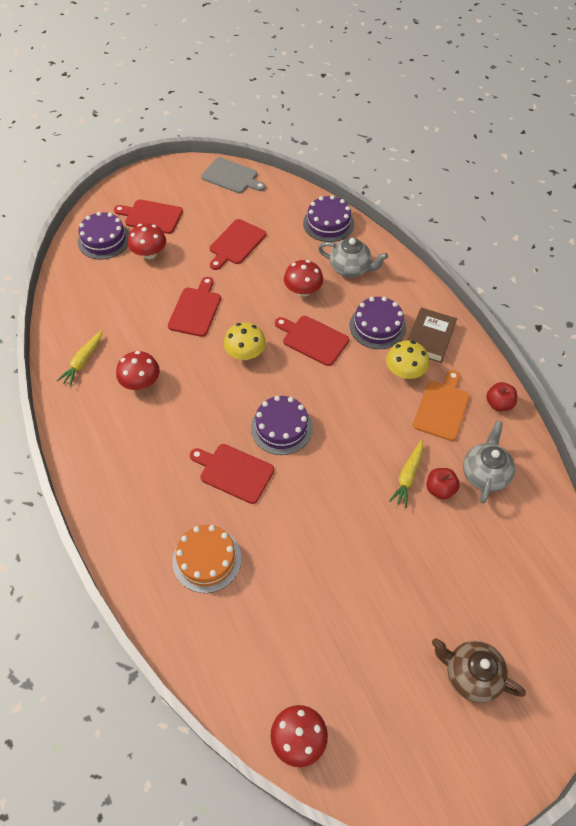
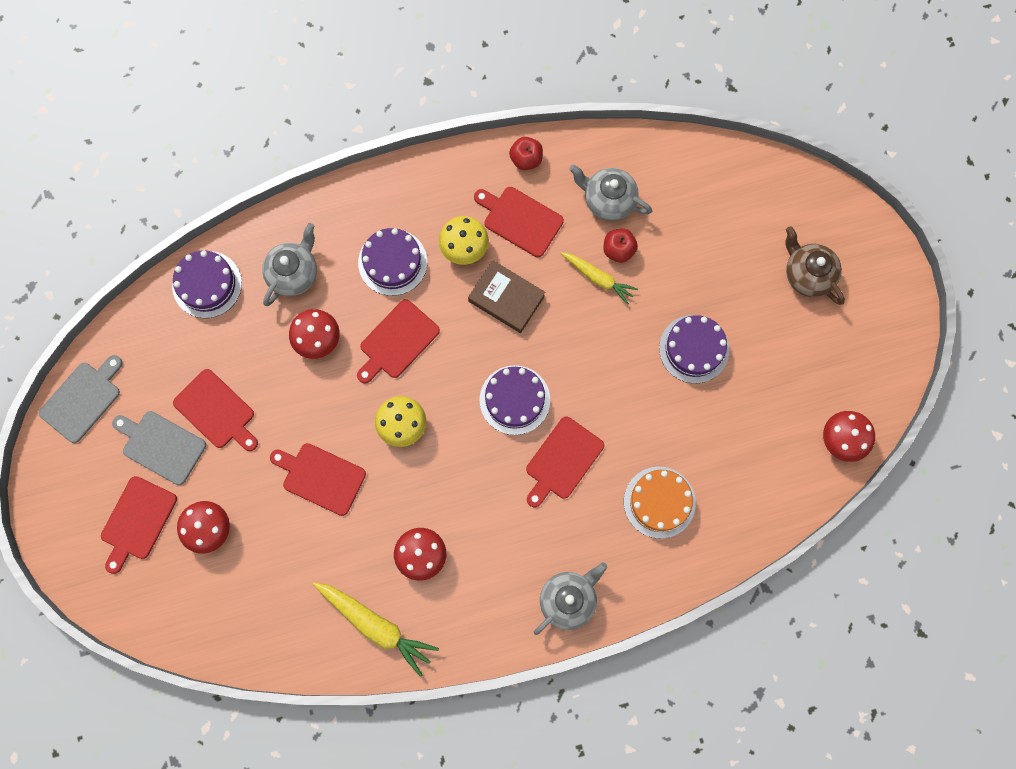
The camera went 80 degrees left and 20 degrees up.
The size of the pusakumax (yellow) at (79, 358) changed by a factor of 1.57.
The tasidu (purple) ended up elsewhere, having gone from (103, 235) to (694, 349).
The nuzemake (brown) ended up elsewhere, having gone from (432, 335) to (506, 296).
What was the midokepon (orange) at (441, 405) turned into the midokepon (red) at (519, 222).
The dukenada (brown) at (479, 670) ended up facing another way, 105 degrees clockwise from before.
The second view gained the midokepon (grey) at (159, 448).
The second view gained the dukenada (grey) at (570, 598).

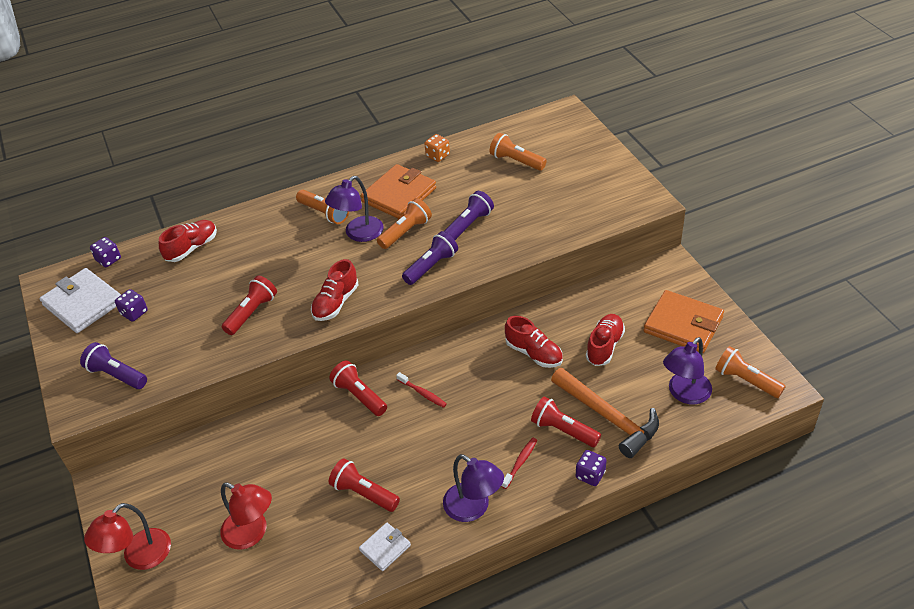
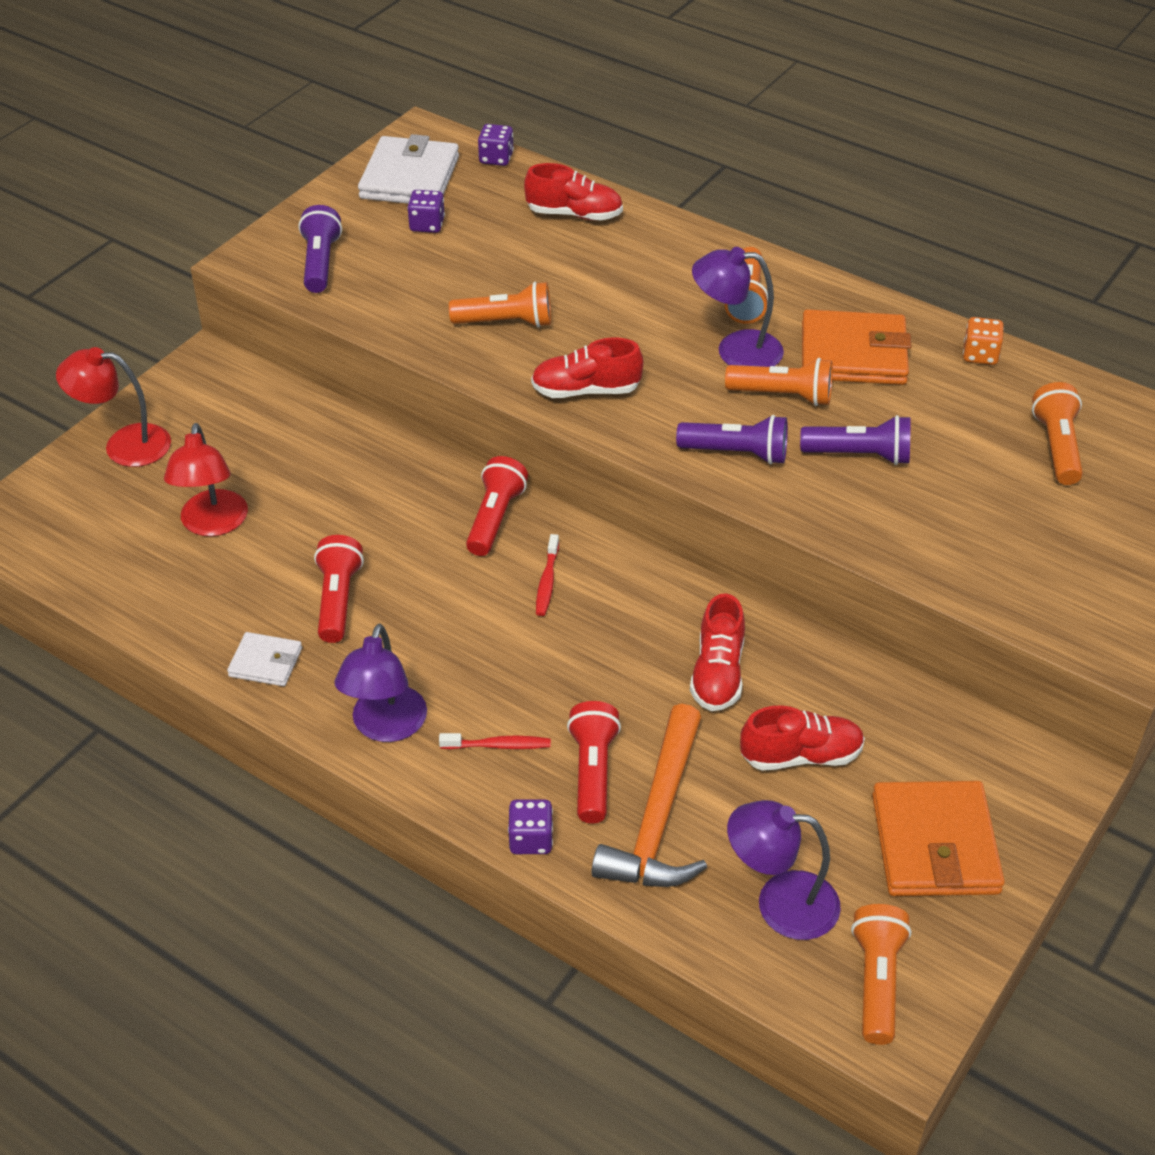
The camera went 55 degrees right and 0 degrees up.
What was the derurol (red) at (249, 305) turned into the derurol (orange) at (500, 305).

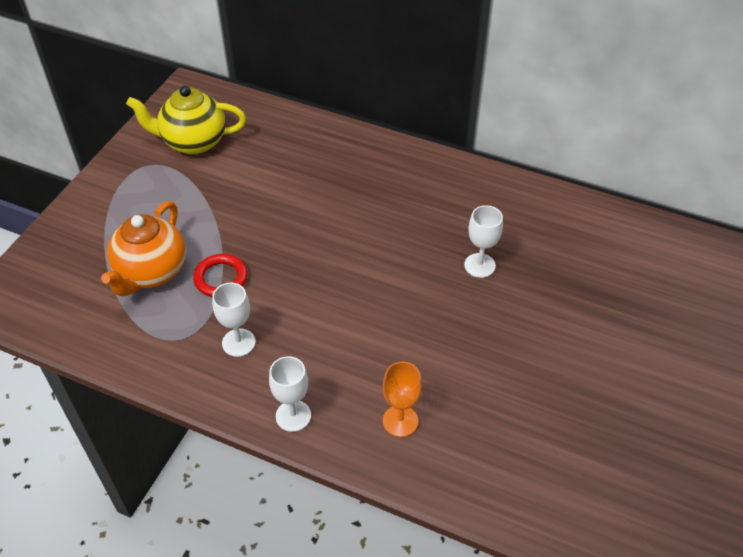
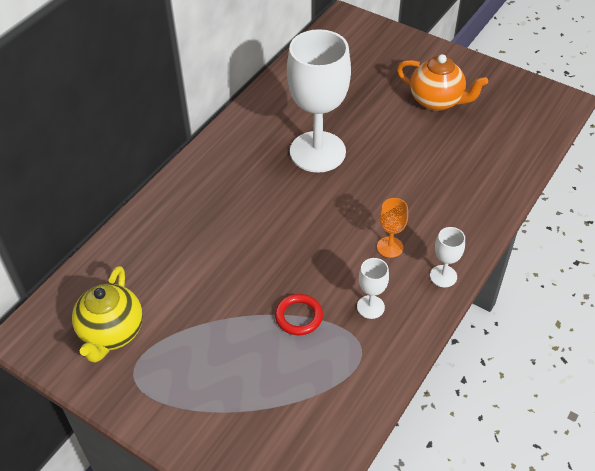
The camera went 80 degrees left and 0 degrees up.
The dukenada (orange) ended up elsewhere, having gone from (143, 248) to (442, 82).
The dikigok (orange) ended up elsewhere, having gone from (402, 399) to (392, 228).
The size of the dikigok (white) at (483, 241) changed by a factor of 2.35.

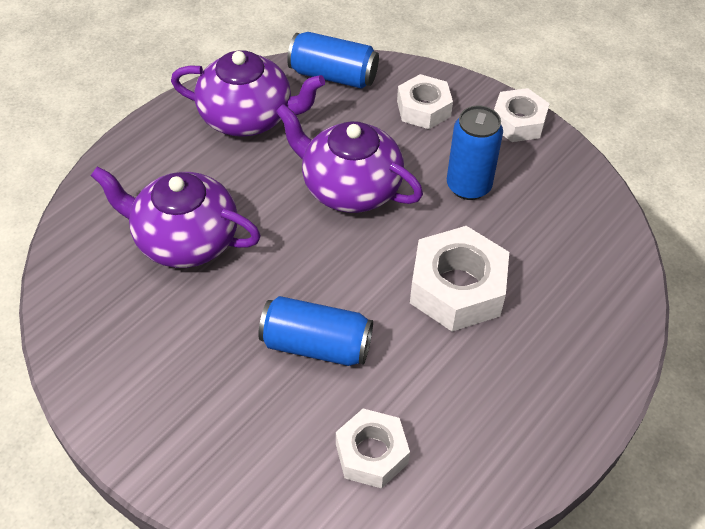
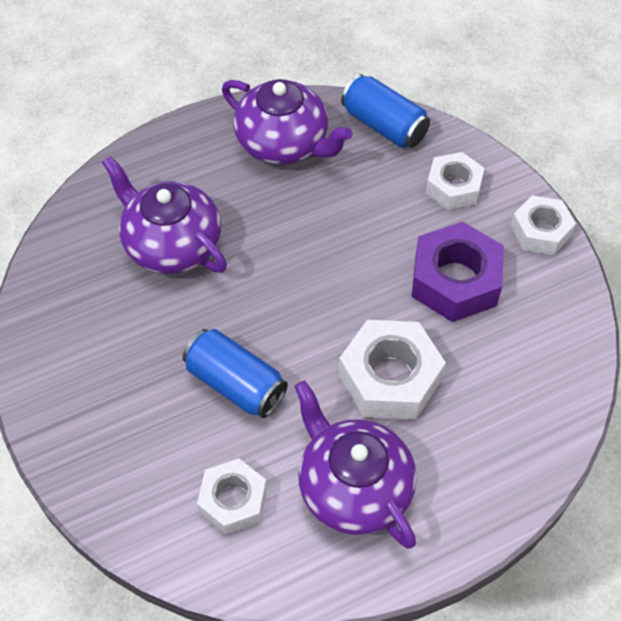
The camera went 25 degrees right and 5 degrees up.
The dukenada (purple) ended up elsewhere, having gone from (349, 158) to (355, 464).
Where the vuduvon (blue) stood at (475, 153), the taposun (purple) came to stand at (457, 271).

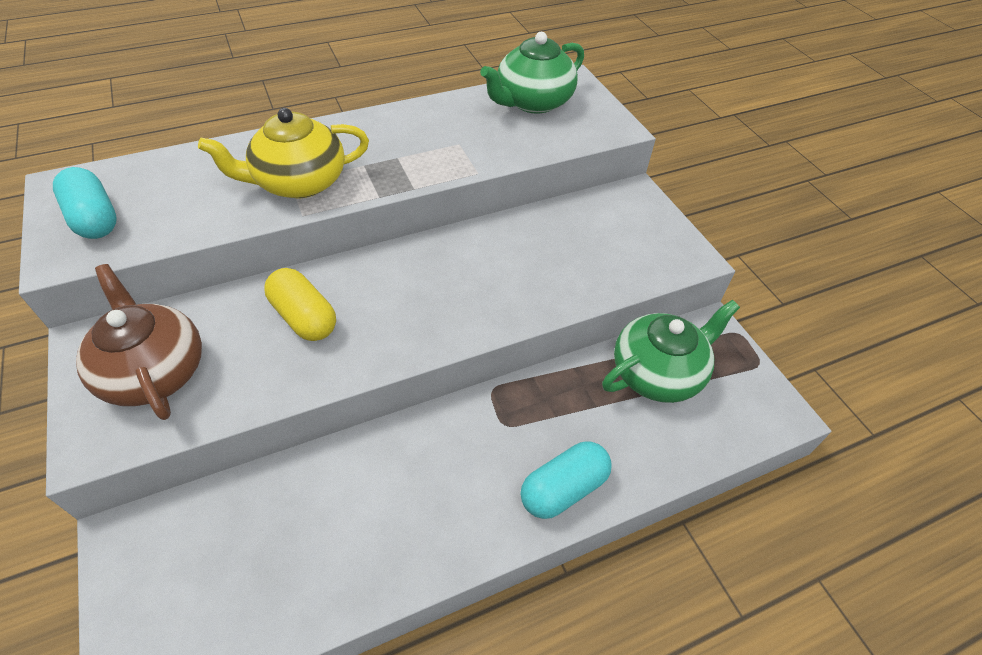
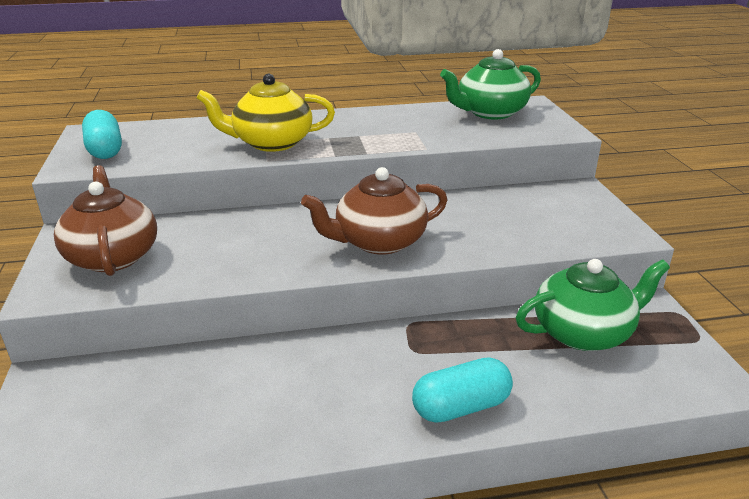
The camera went 15 degrees right and 20 degrees down.
The second view lost the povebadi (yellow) at (300, 304).
The second view gained the dukenada (brown) at (374, 211).

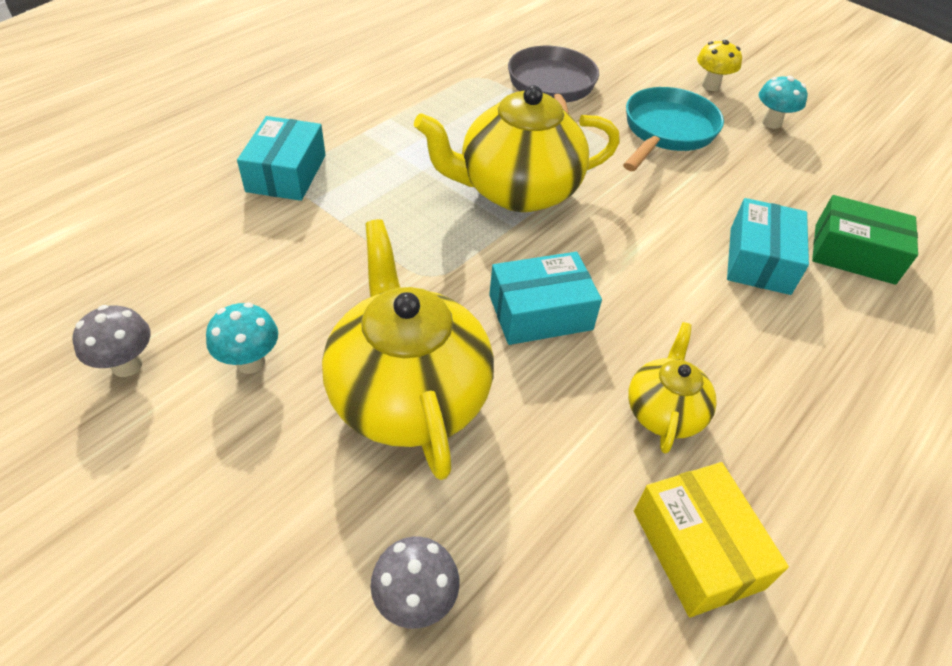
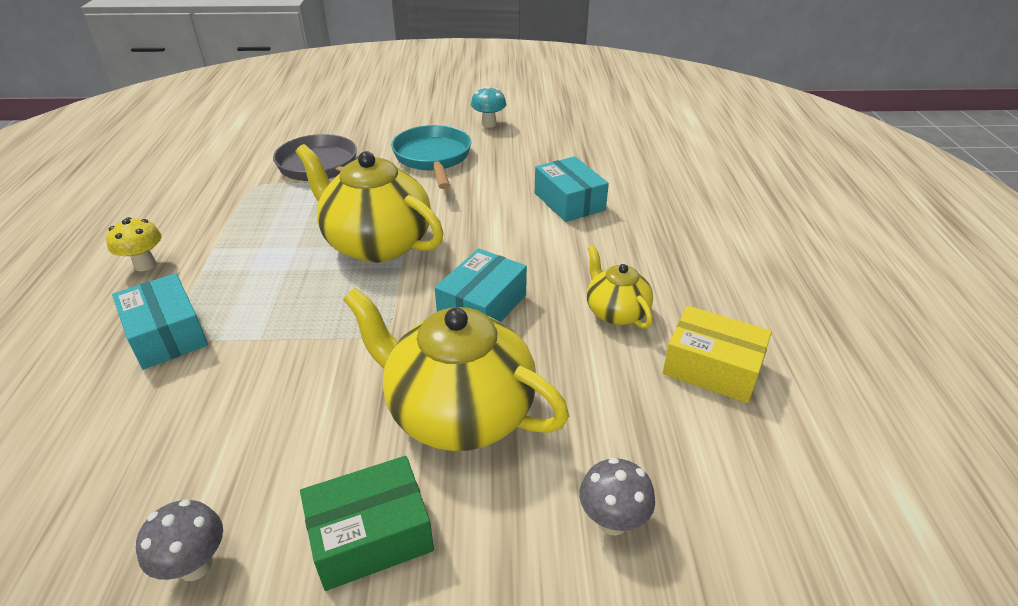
The camera went 40 degrees left and 10 degrees down.
The second view lost the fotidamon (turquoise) at (242, 338).
The dukenada (yellow) at (517, 148) ended up facing another way, 90 degrees clockwise from before.
The fotidamon (yellow) ended up elsewhere, having gone from (719, 65) to (134, 244).
The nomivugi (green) ended up elsewhere, having gone from (865, 240) to (367, 523).

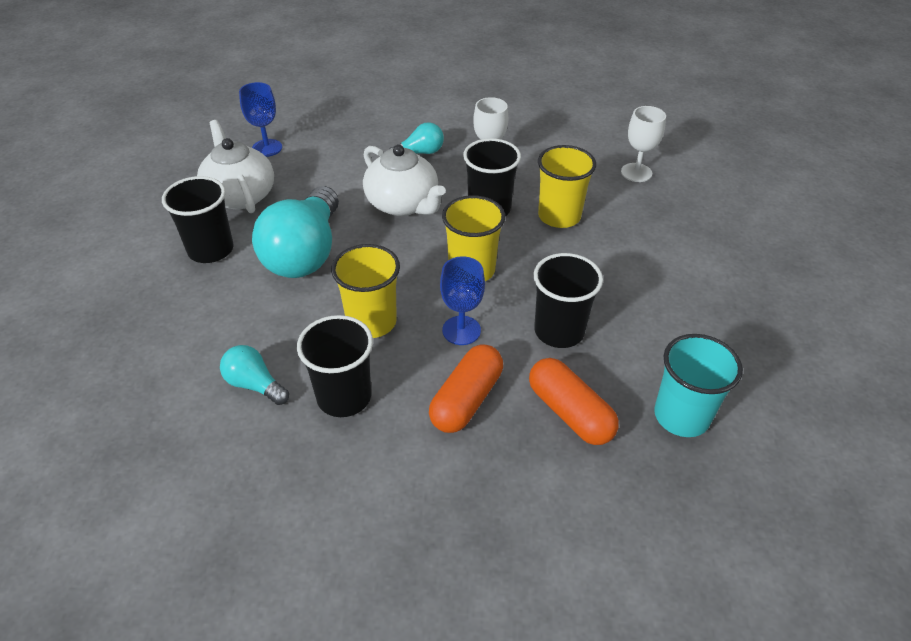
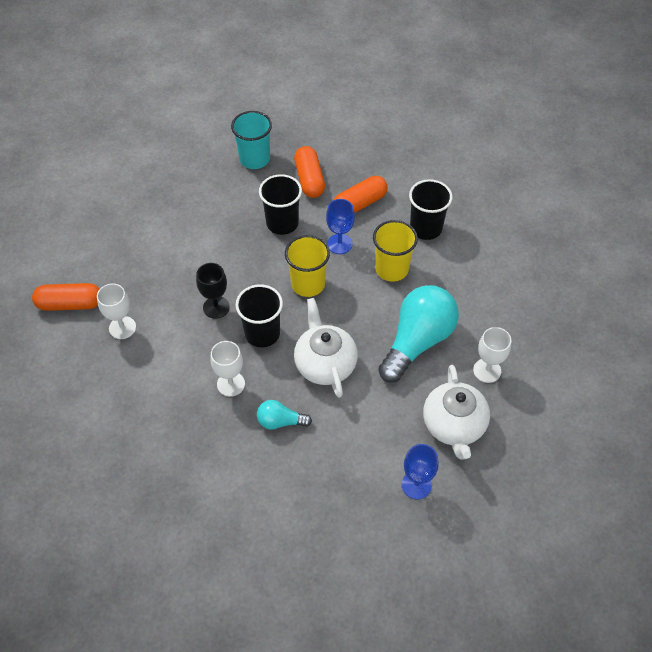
The camera went 155 degrees left and 10 degrees up.
Where the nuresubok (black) stood at (198, 219), the dikigok (white) came to stand at (492, 355).
The second view lost the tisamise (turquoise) at (254, 375).
Where the nuresubok (yellow) stood at (567, 186), the dikigok (black) came to stand at (213, 291).
The second view gained the povebadi (orange) at (65, 297).

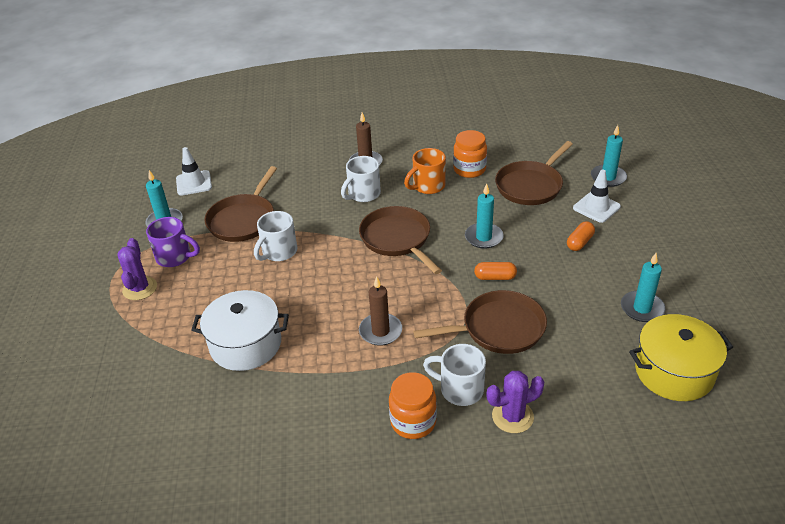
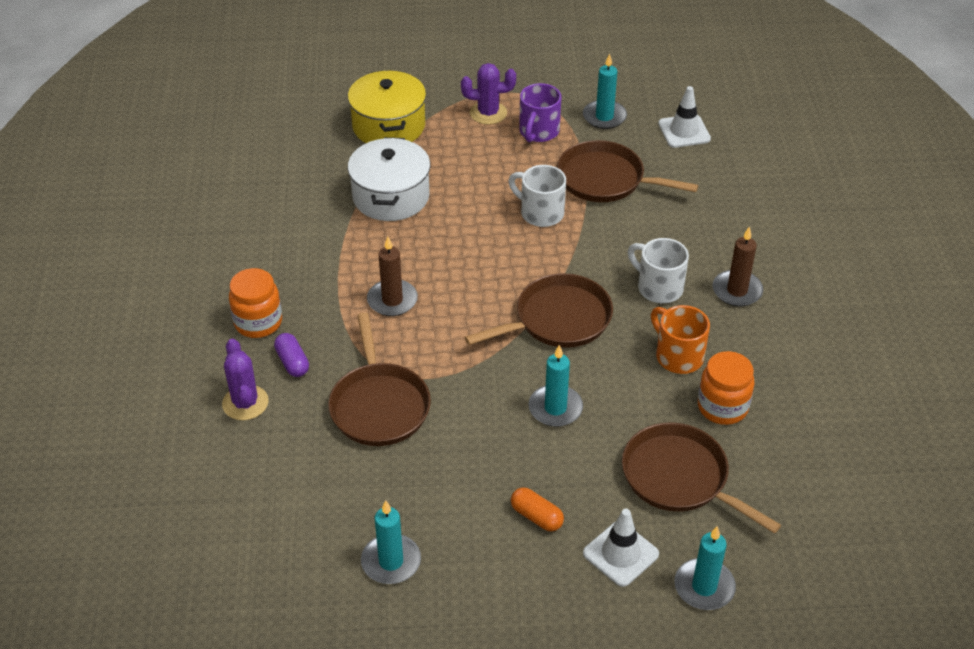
The camera went 90 degrees right and 5 degrees up.
Where the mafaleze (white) stood at (454, 375), the povebadi (purple) came to stand at (291, 355).
The second view lost the povebadi (orange) at (495, 271).
The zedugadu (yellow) ended up elsewhere, having gone from (681, 357) to (387, 106).

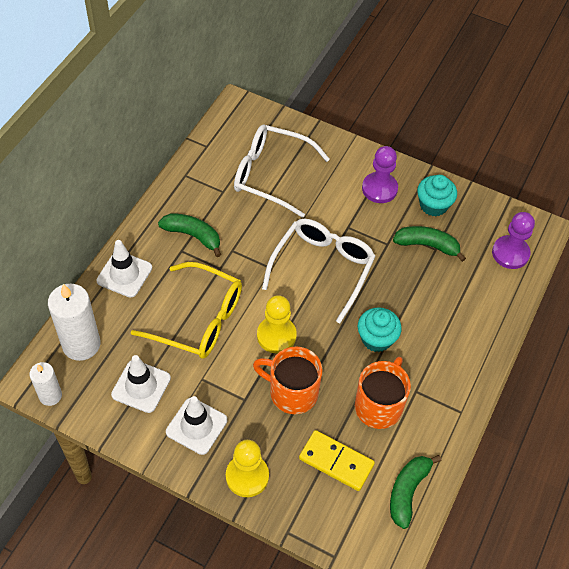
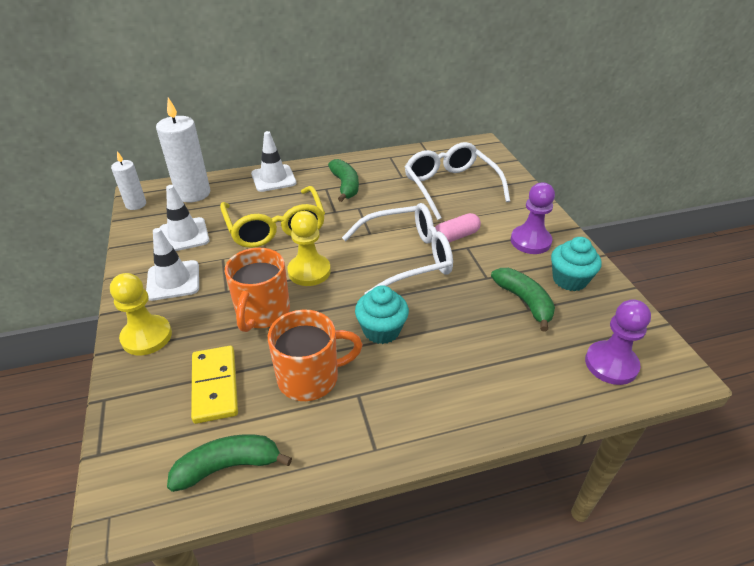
The camera went 50 degrees right and 15 degrees down.
The mafaleze (orange) at (287, 380) ended up facing another way, 150 degrees counterclockwise from before.
The second view gained the povebadi (pink) at (458, 228).

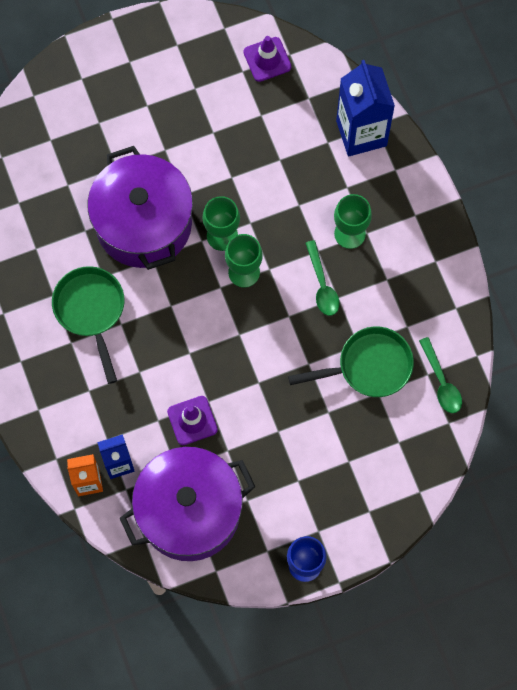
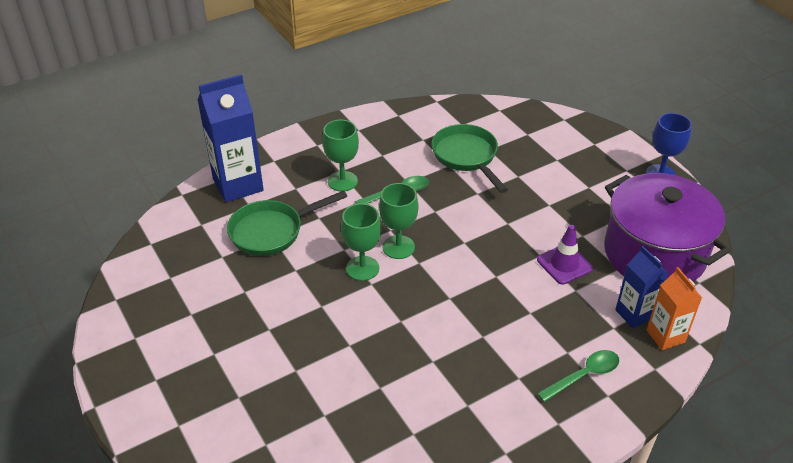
The camera went 100 degrees left and 30 degrees down.
The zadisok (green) ended up elsewhere, having gone from (88, 325) to (287, 223).
The second view lost the zedugadu (purple) at (140, 208).
The second view lost the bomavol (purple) at (267, 59).
The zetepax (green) ended up elsewhere, having gone from (440, 375) to (578, 376).

